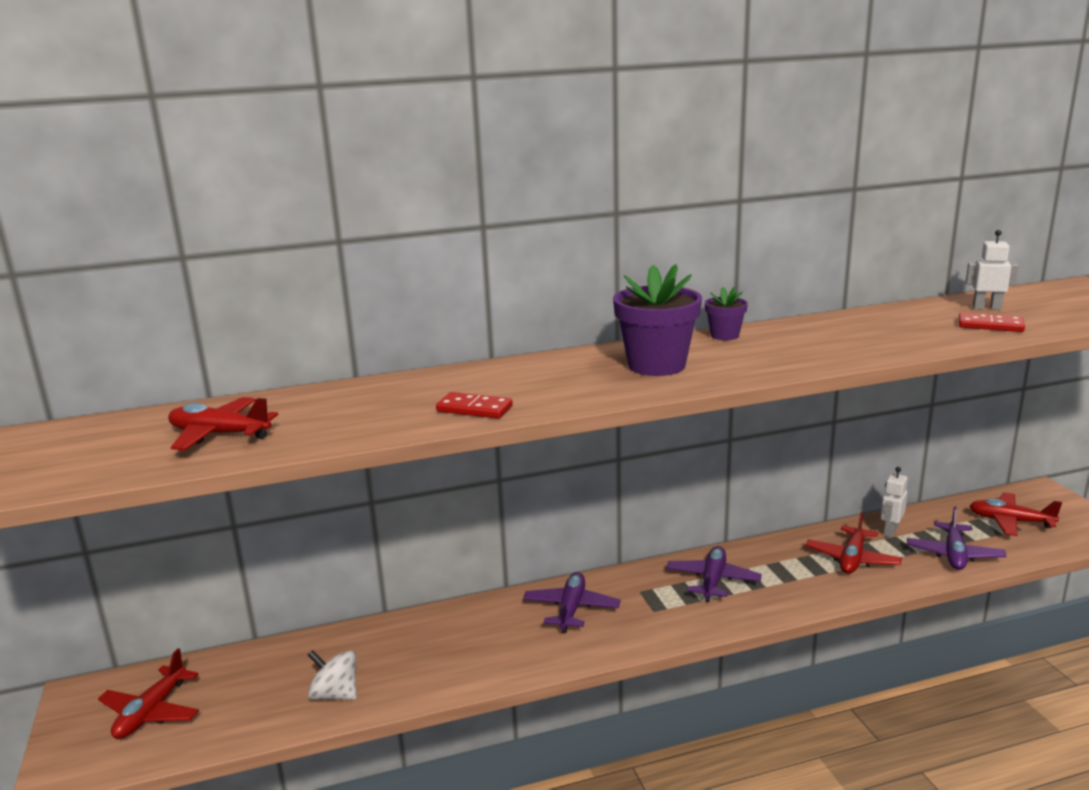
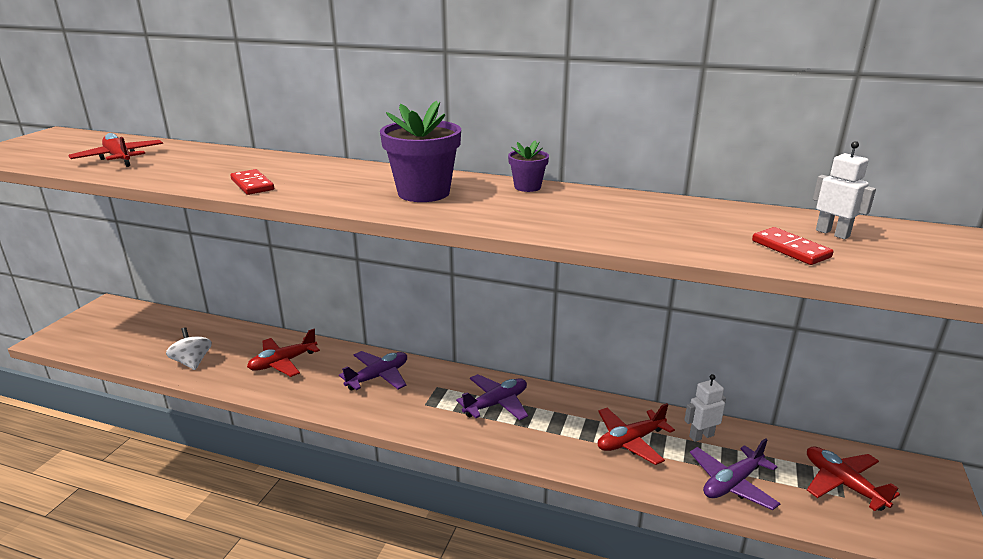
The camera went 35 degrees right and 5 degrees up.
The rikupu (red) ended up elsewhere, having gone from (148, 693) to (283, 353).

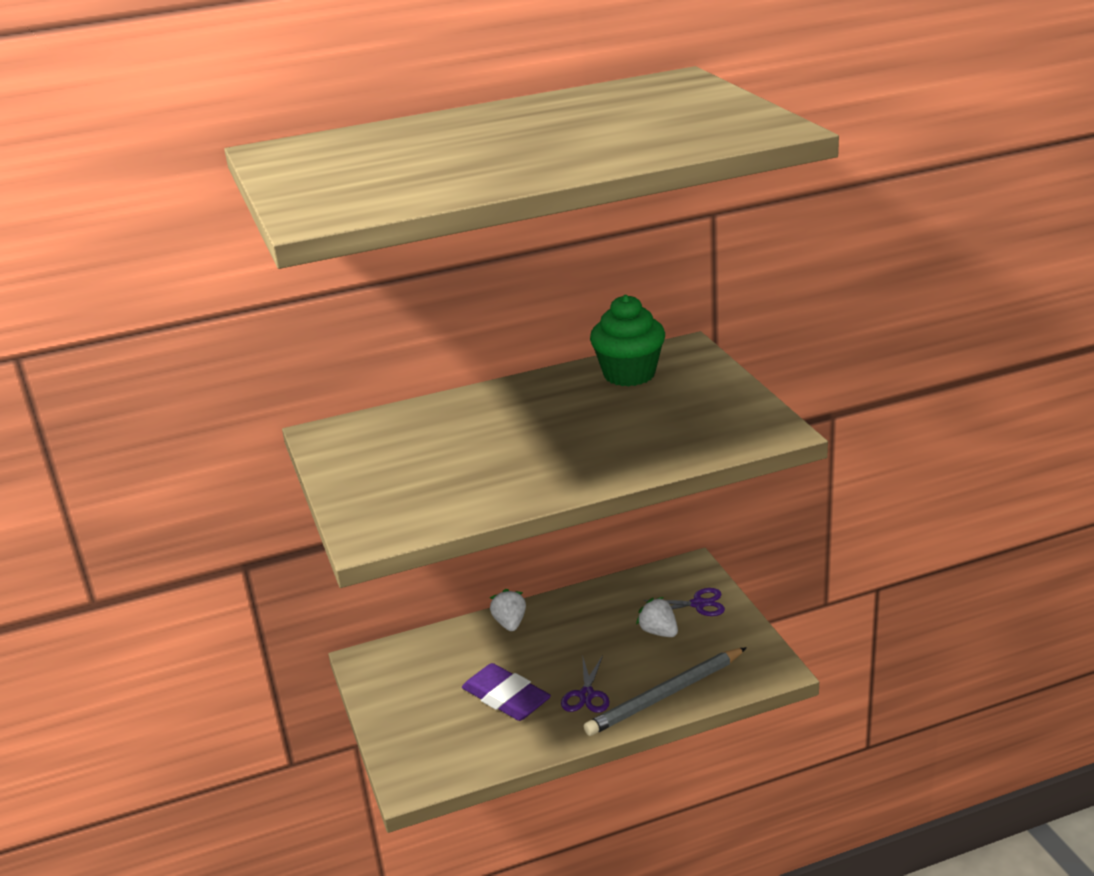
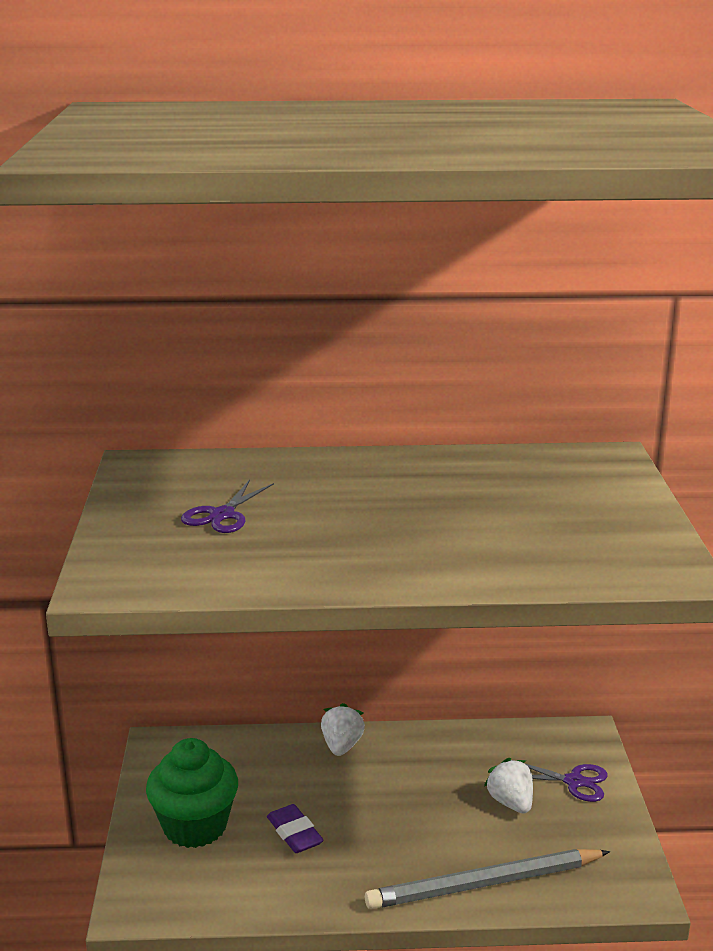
The camera went 15 degrees right and 5 degrees down.
The size of the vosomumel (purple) at (506, 692) changed by a factor of 0.62.
The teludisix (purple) ended up elsewhere, having gone from (585, 684) to (227, 506).
The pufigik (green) ended up elsewhere, having gone from (627, 341) to (192, 793).

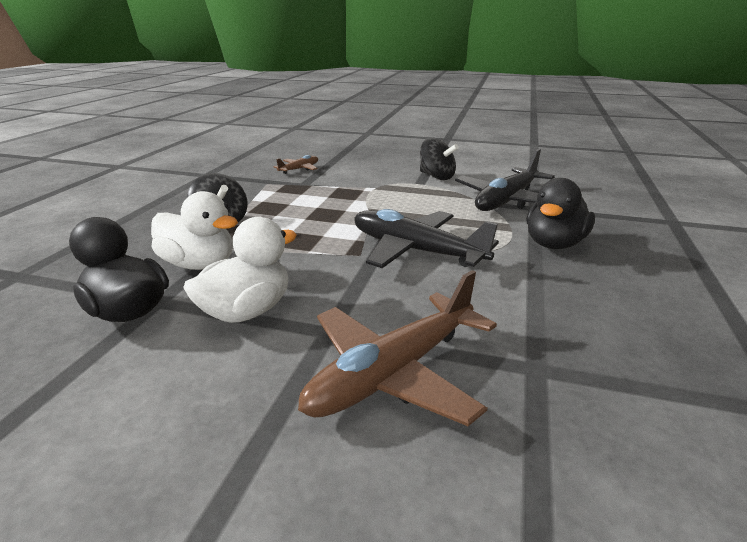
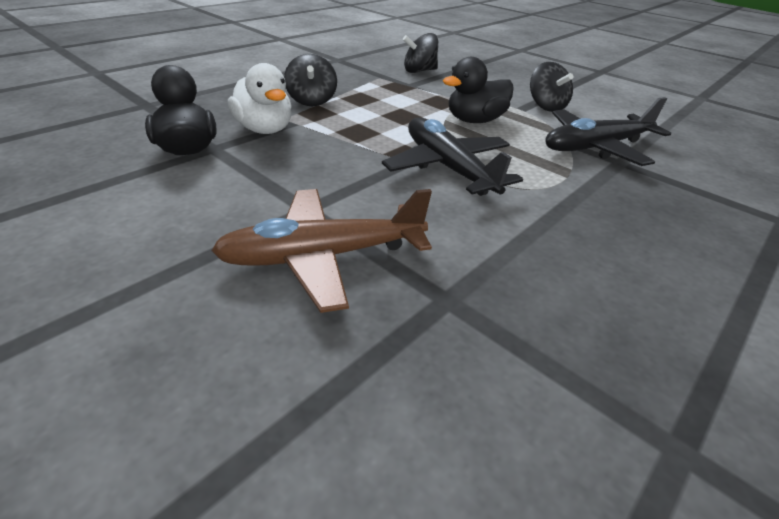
The camera went 25 degrees right and 10 degrees up.
The second view lost the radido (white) at (240, 270).
Where the rikupu (brown) stood at (295, 164), the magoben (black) came to stand at (420, 53).
The radido (black) ended up elsewhere, having gone from (561, 213) to (478, 90).

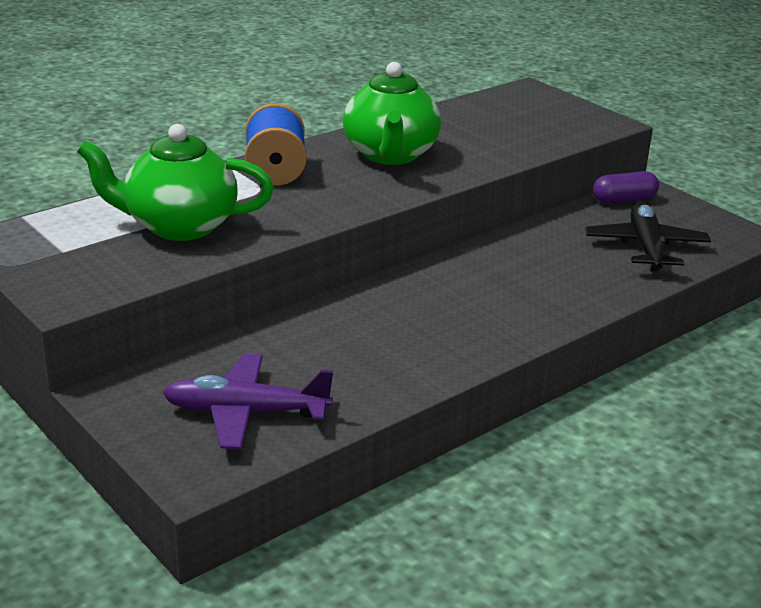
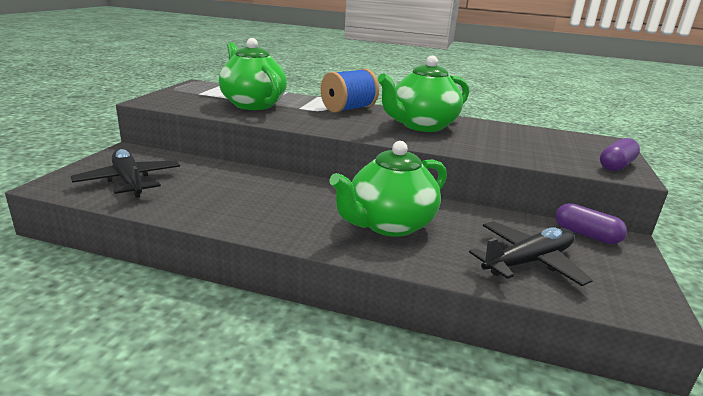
The camera went 55 degrees right and 5 degrees down.
What was the rikupu (purple) at (248, 401) turned into the rikupu (black) at (125, 173).
The second view gained the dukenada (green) at (388, 189).
The second view gained the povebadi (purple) at (620, 154).

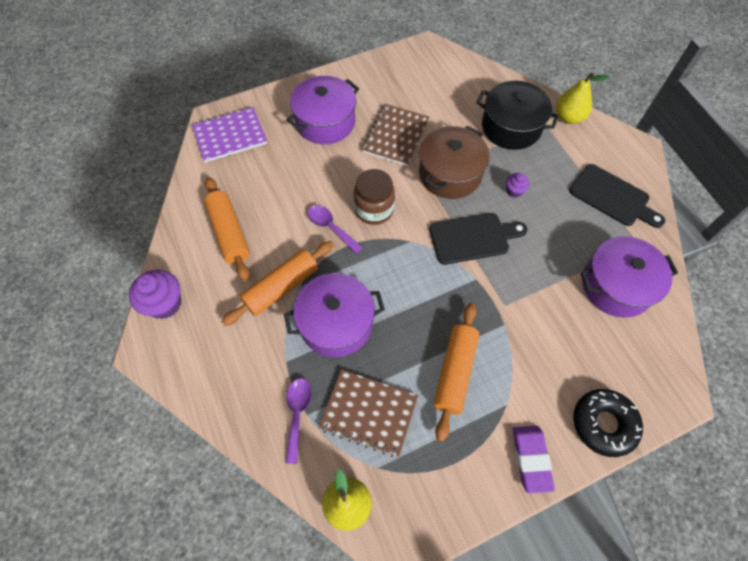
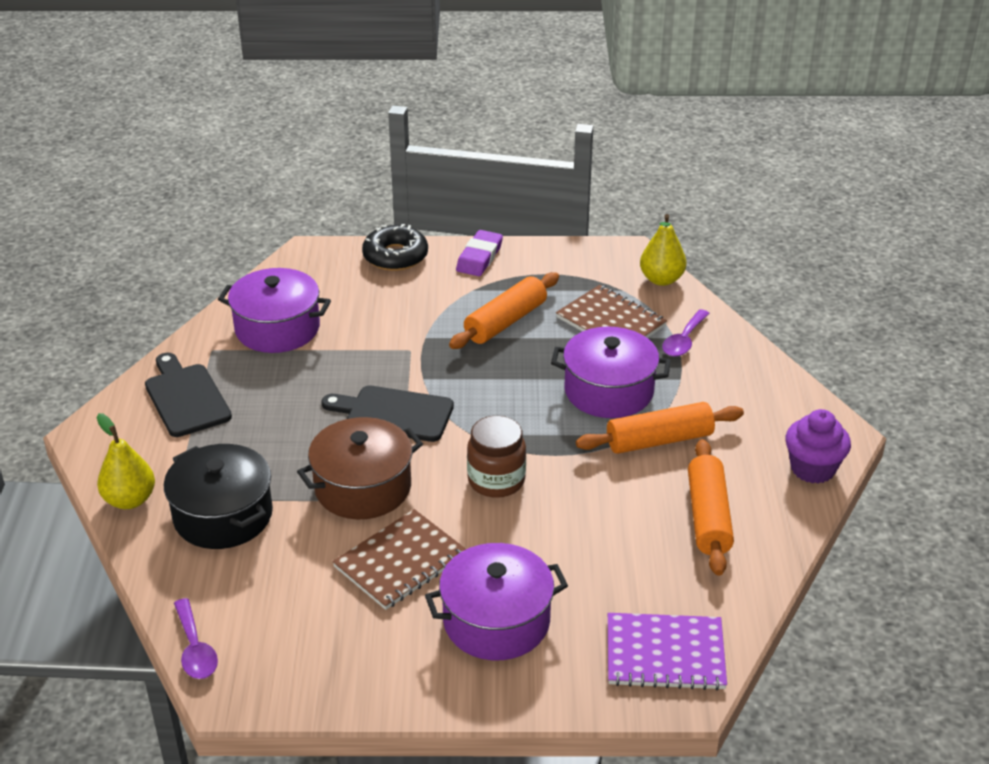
The camera went 155 degrees left and 25 degrees down.
The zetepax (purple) ended up elsewhere, having gone from (335, 229) to (196, 638).
The second view lost the pufigik (purple) at (517, 185).

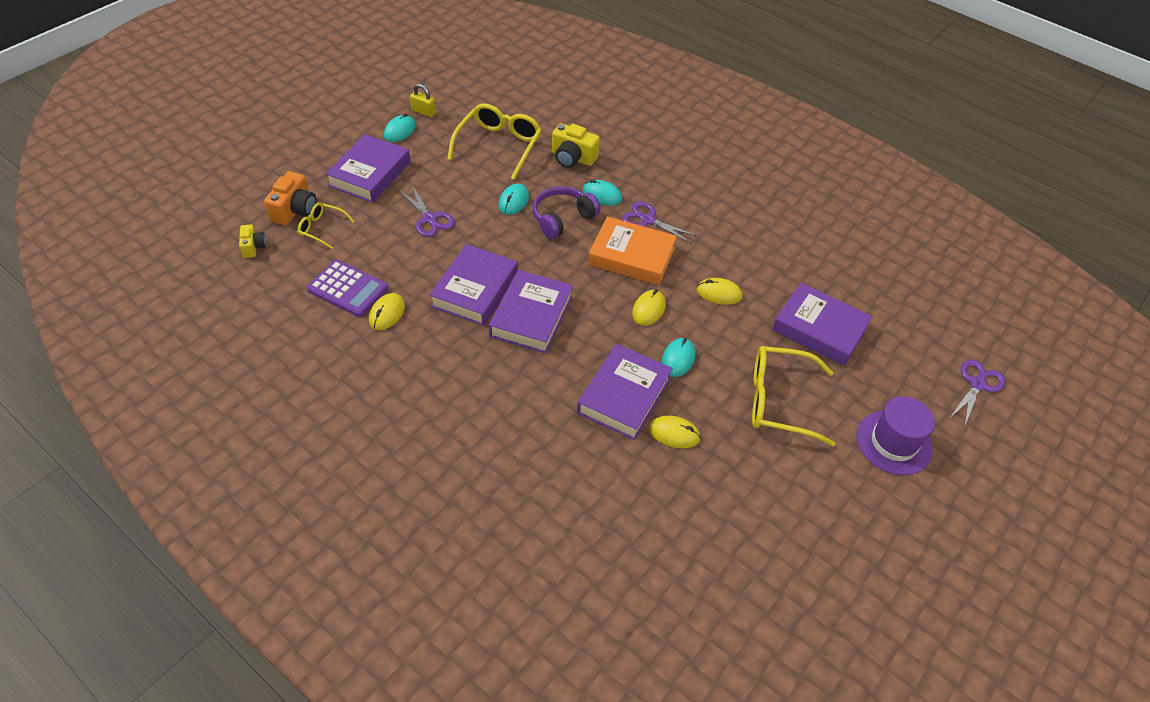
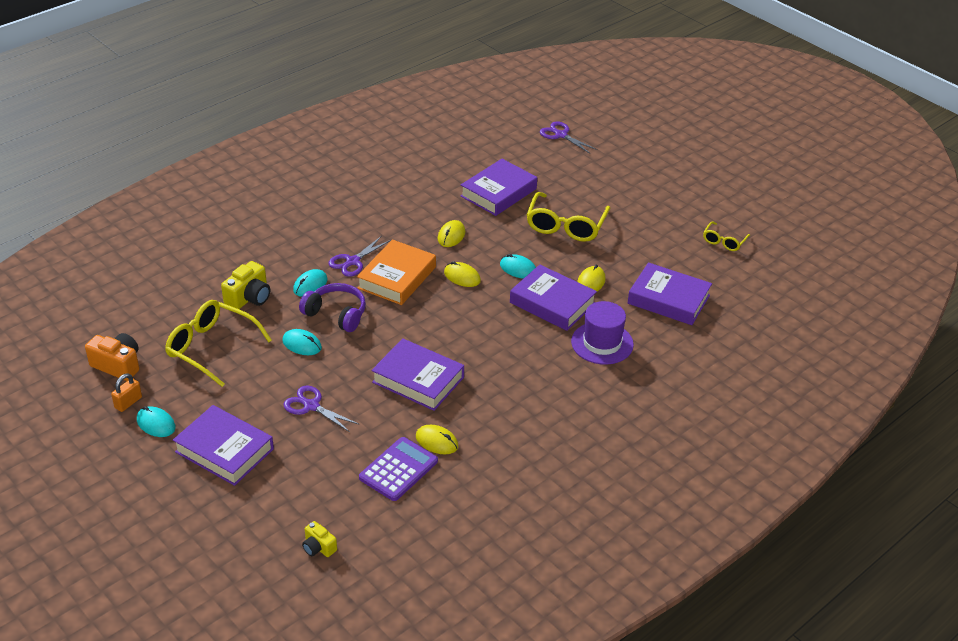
The camera went 80 degrees left and 10 degrees down.
The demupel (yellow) at (252, 241) ended up facing another way, 135 degrees counterclockwise from before.
The demupel (orange) ended up elsewhere, having gone from (290, 198) to (112, 357).
The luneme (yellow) ended up elsewhere, having gone from (326, 225) to (726, 236).
The teludisix (purple) at (427, 211) ended up facing another way, 120 degrees counterclockwise from before.
What was the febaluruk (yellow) at (423, 100) turned into the febaluruk (orange) at (126, 392).
The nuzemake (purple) ended up elsewhere, having gone from (531, 312) to (670, 293).
The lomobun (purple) at (567, 212) ended up facing another way, 150 degrees clockwise from before.
The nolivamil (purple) ended up elsewhere, having gone from (895, 435) to (602, 333).

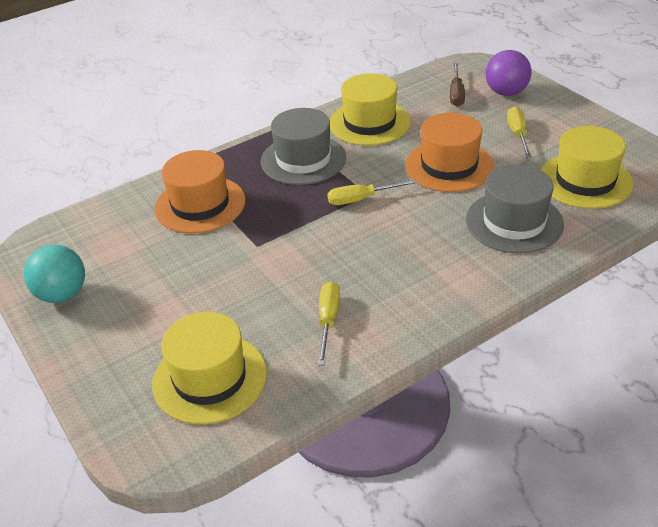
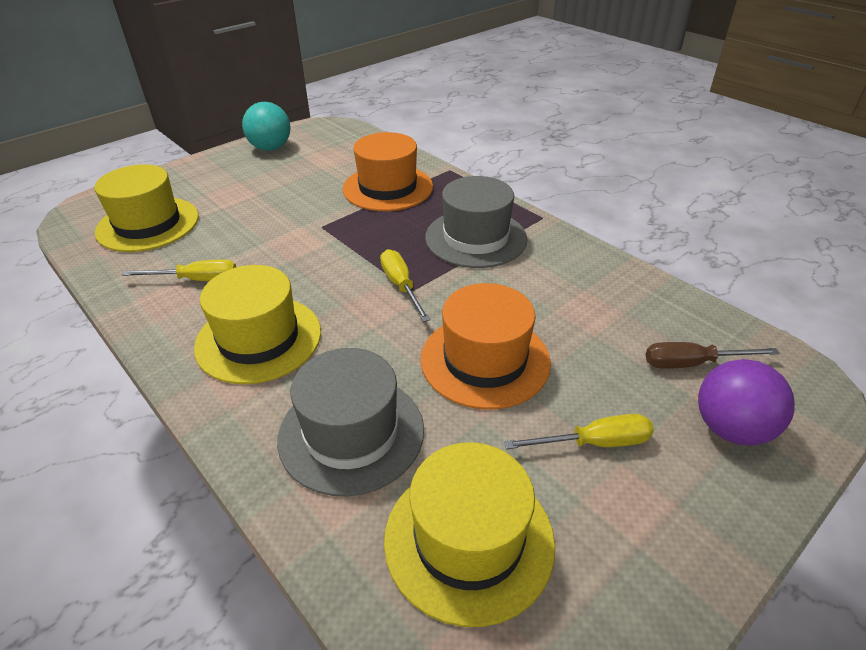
The camera went 80 degrees right and 0 degrees up.
The nolivamil (yellow) ended up elsewhere, having gone from (370, 109) to (257, 324).

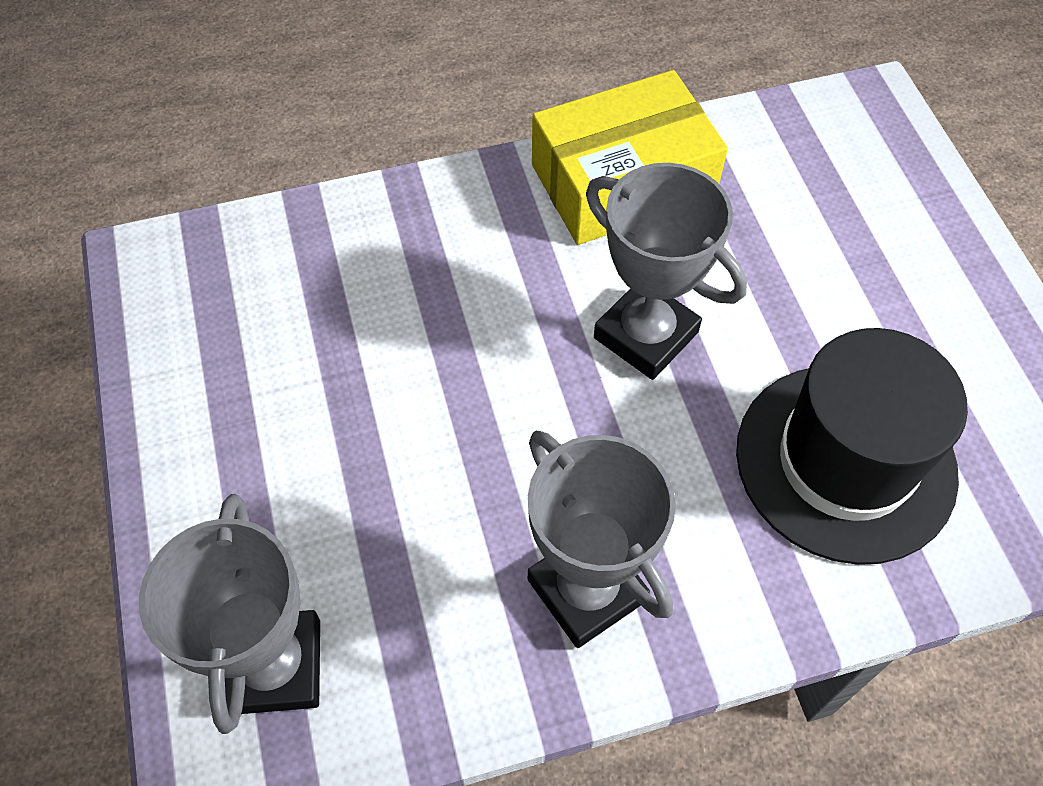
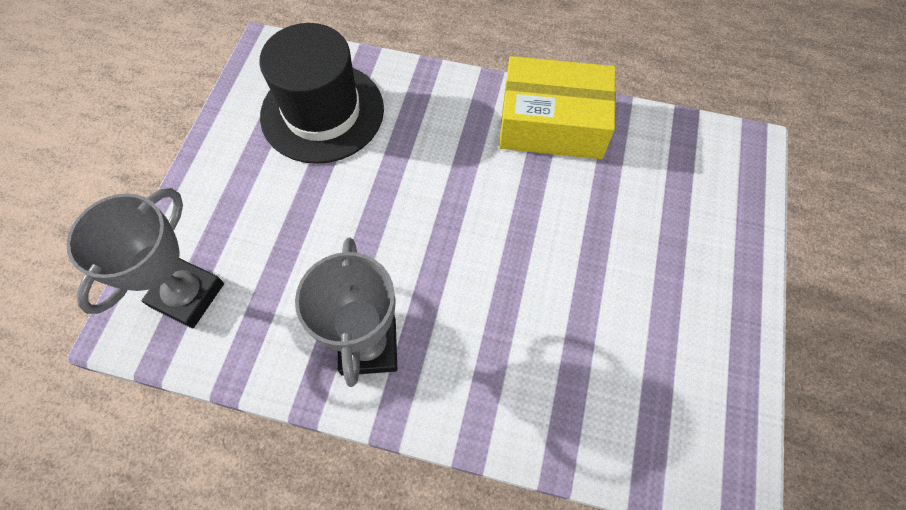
The camera went 30 degrees right and 5 degrees up.
The second view lost the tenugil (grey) at (666, 271).
The nolivamil (black) ended up elsewhere, having gone from (852, 446) to (321, 93).

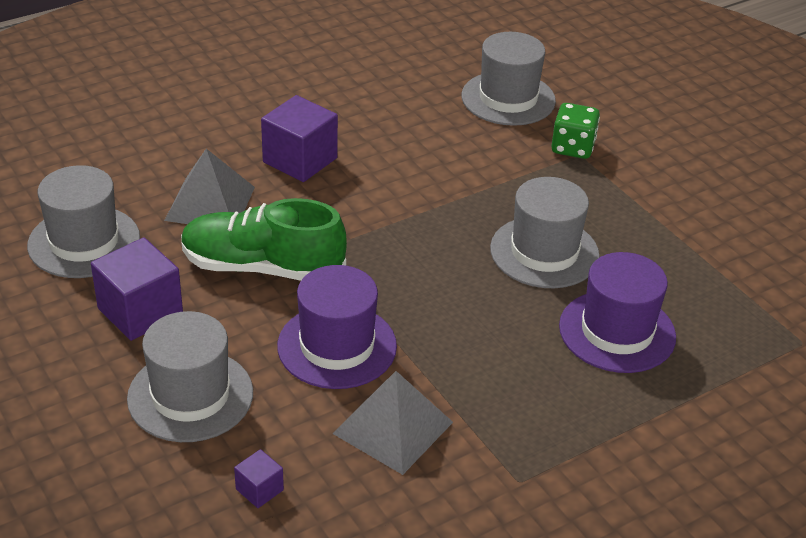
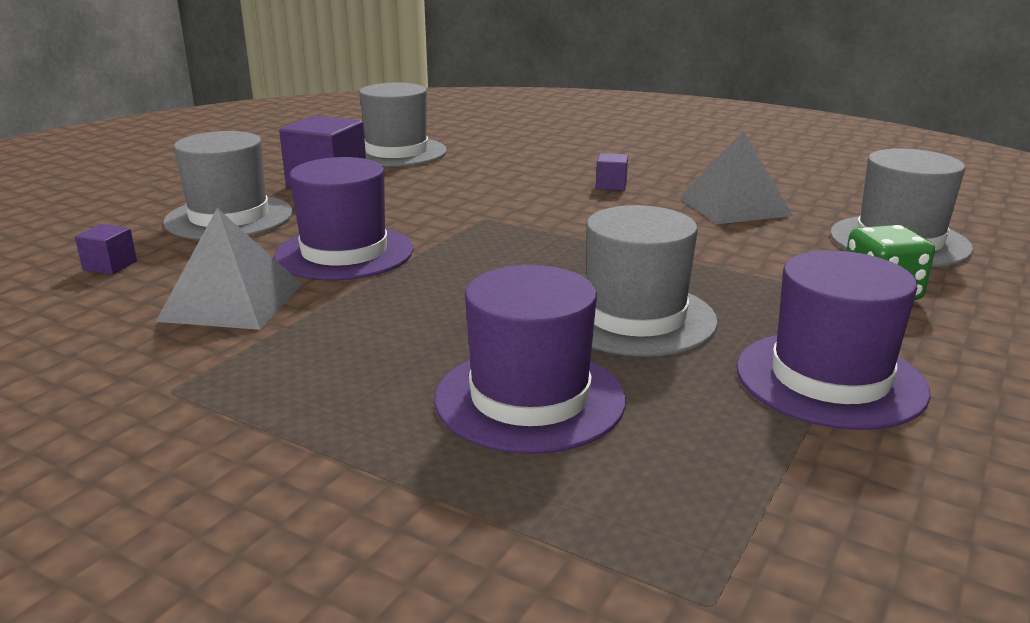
The camera went 65 degrees right and 15 degrees down.
The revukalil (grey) ended up elsewhere, having gone from (209, 186) to (736, 177).
The second view lost the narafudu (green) at (264, 239).
The size of the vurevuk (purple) at (299, 138) changed by a factor of 0.49.
The second view gained the nolivamil (purple) at (833, 340).

